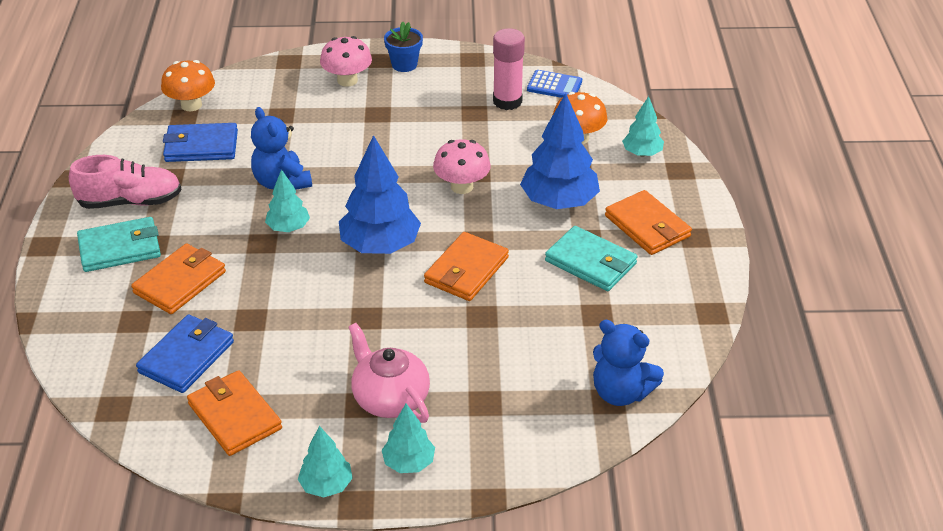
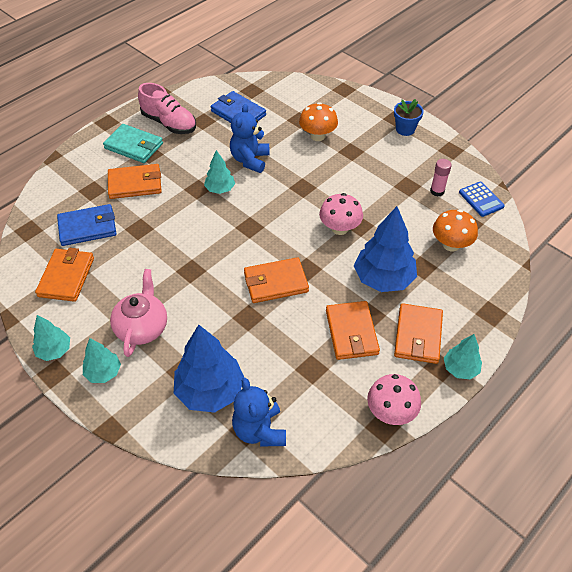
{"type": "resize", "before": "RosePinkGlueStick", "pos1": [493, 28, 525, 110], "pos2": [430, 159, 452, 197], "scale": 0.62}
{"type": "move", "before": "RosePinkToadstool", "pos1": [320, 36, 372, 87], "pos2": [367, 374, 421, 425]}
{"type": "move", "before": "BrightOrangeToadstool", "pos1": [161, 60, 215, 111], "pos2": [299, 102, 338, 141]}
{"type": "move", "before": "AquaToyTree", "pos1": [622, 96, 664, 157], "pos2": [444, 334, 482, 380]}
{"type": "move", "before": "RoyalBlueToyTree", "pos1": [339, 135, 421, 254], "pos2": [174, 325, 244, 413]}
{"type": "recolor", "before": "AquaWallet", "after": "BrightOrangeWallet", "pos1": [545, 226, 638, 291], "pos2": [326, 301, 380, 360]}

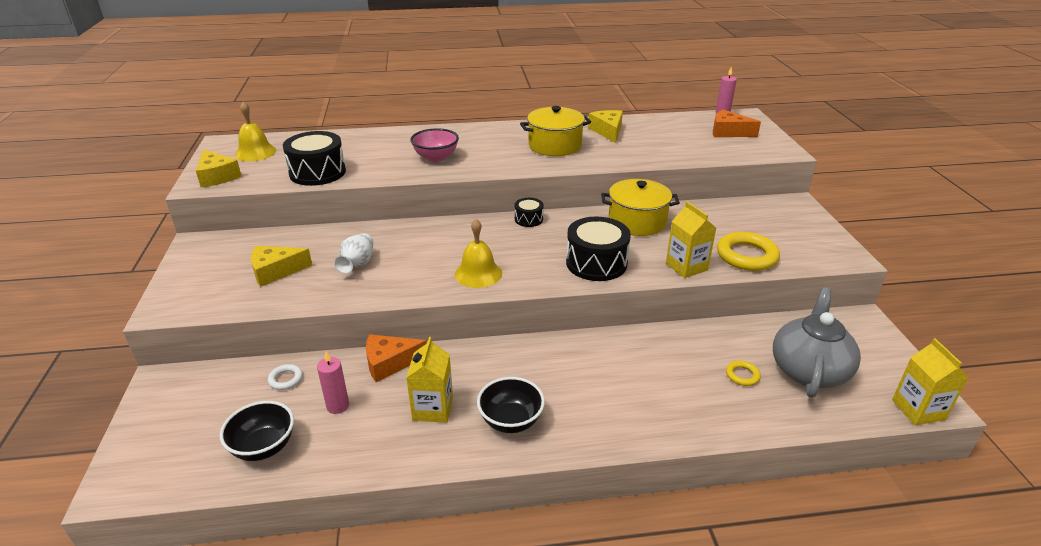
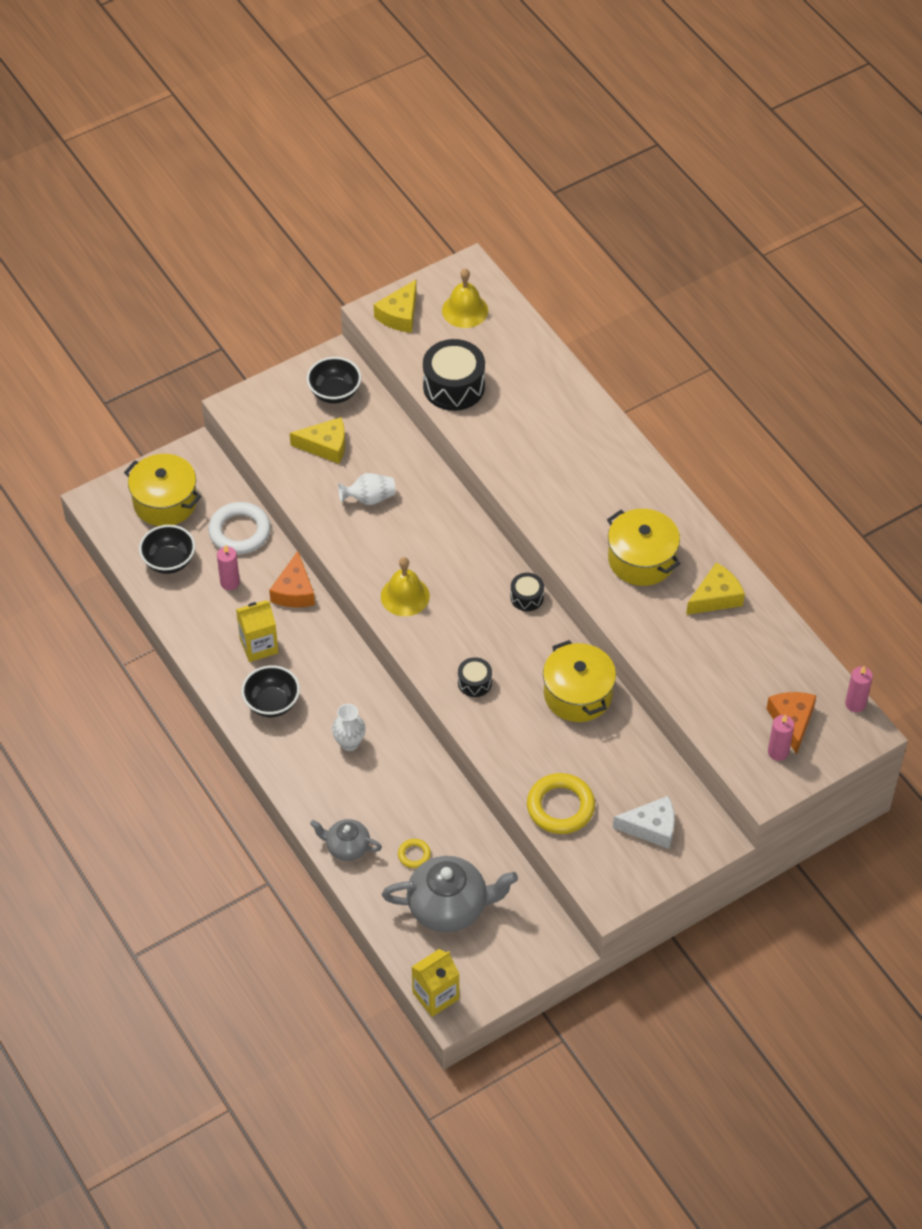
{"type": "delete", "before": "RosePinkBowl", "pos1": [410, 128, 459, 162]}
{"type": "delete", "before": "YellowMilkCarton", "pos1": [666, 201, 716, 278]}
{"type": "resize", "before": "EbonySnareDrum", "pos1": [566, 216, 631, 281], "pos2": [458, 657, 492, 697], "scale": 0.52}
{"type": "rotate", "before": "YellowCheeseWedge", "pos1": [251, 246, 312, 287], "pos2": [290, 417, 345, 464], "turn": 135}
{"type": "rotate", "before": "BrightOrangeCheeseWedge", "pos1": [366, 334, 427, 382], "pos2": [269, 551, 315, 608], "turn": -135}
{"type": "resize", "before": "WhiteHoop", "pos1": [268, 364, 303, 390], "pos2": [208, 502, 271, 554], "scale": 2.05}
{"type": "insert", "after": "EbonyBowl", "pos2": [307, 357, 361, 404]}
{"type": "insert", "after": "YellowPot", "pos2": [124, 454, 201, 526]}
{"type": "insert", "after": "WhiteTallVase", "pos2": [332, 704, 366, 751]}
{"type": "insert", "after": "RosePinkWaxCandle", "pos2": [768, 714, 794, 761]}
{"type": "insert", "after": "WhiteCheeseWedge", "pos2": [613, 796, 675, 849]}
{"type": "insert", "after": "GreyTeapot", "pos2": [310, 819, 382, 861]}

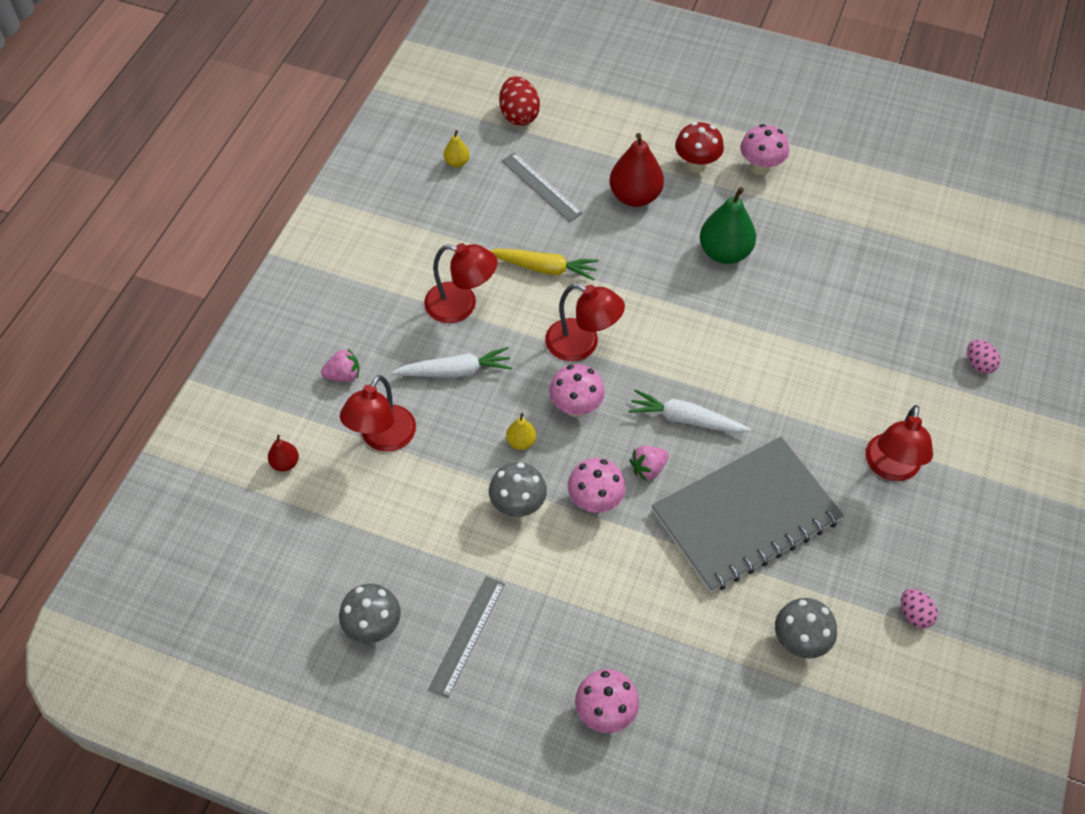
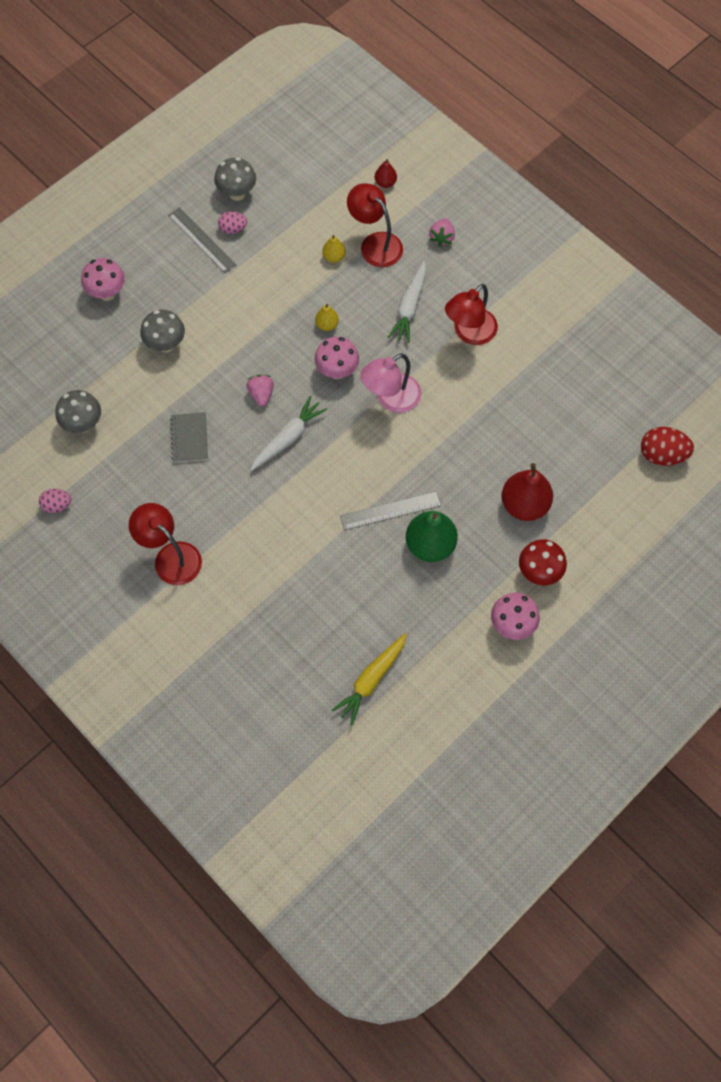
{"type": "move", "before": "YellowPear", "pos1": [444, 130, 470, 167], "pos2": [322, 235, 345, 263]}
{"type": "move", "before": "GreyRuler", "pos1": [501, 152, 583, 222], "pos2": [340, 491, 441, 530]}
{"type": "move", "before": "YellowRootVegetable", "pos1": [489, 248, 599, 281], "pos2": [332, 633, 407, 725]}
{"type": "recolor", "before": "CrimsonLamp", "after": "RosePinkLamp", "pos1": [545, 284, 625, 361], "pos2": [360, 353, 421, 413]}
{"type": "move", "before": "RosePinkEggShape", "pos1": [967, 340, 1001, 374], "pos2": [218, 211, 247, 234]}
{"type": "resize", "before": "GreyNotepad", "pos1": [652, 437, 844, 593], "pos2": [170, 412, 208, 463], "scale": 0.42}
{"type": "delete", "before": "RosePinkToadstool", "pos1": [568, 458, 626, 513]}
{"type": "move", "before": "GreyToadstool", "pos1": [489, 462, 547, 517], "pos2": [141, 310, 185, 352]}

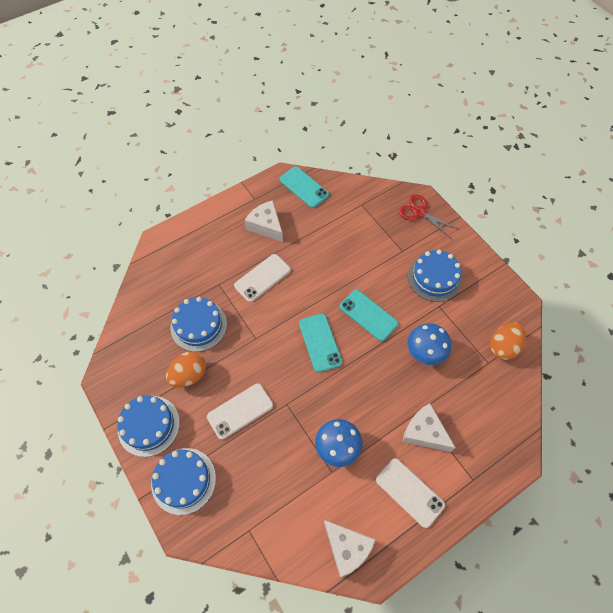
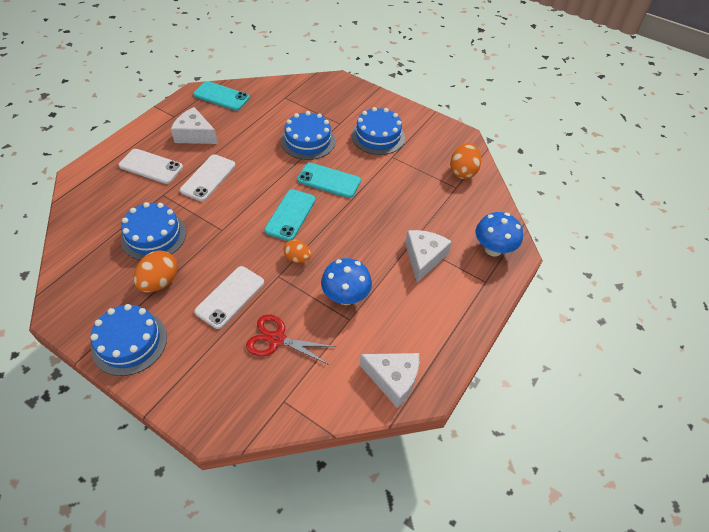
{"type": "move", "before": "CrimsonShears", "pos1": [398, 194, 458, 238], "pos2": [246, 315, 336, 365]}
{"type": "rotate", "before": "AquaPhone", "pos1": [299, 314, 342, 372], "pos2": [264, 189, 316, 241], "turn": 60}
{"type": "move", "before": "RoyalBlueToadstool", "pos1": [407, 323, 451, 365], "pos2": [476, 212, 523, 257]}
{"type": "rotate", "before": "WhiteCheeseWedge", "pos1": [402, 403, 456, 452], "pos2": [405, 230, 452, 283], "turn": 90}
{"type": "move", "before": "RoyalBlueCake", "pos1": [151, 448, 216, 515], "pos2": [281, 111, 335, 160]}
{"type": "move", "before": "WhitePhone", "pos1": [376, 458, 445, 528], "pos2": [118, 149, 183, 184]}
{"type": "insert", "after": "BrightOrangeEggShape", "pos2": [283, 240, 311, 263]}

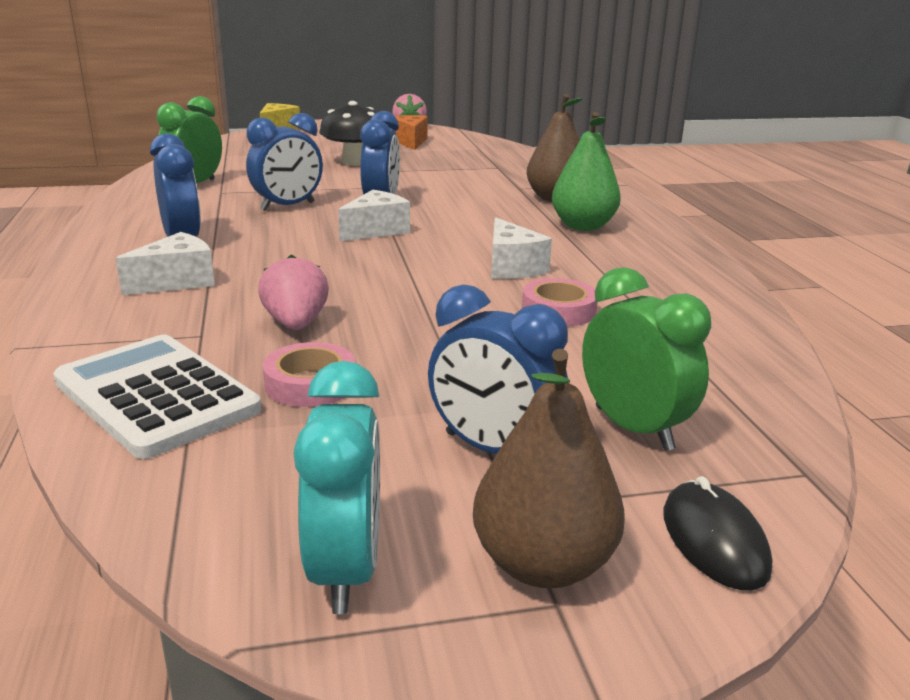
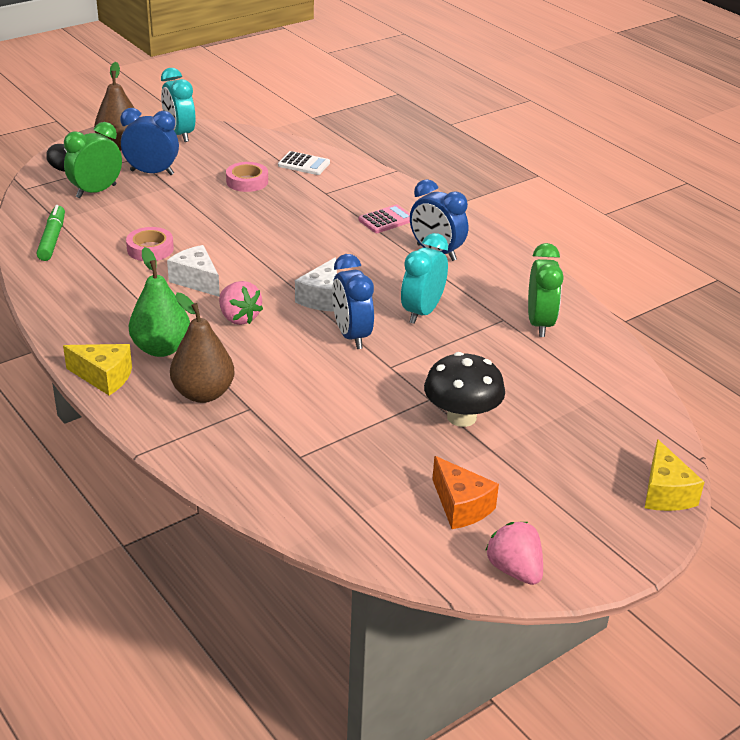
{"type": "recolor", "before": "RoyalBlueAlarmClock", "after": "AquaAlarmClock", "pos1": [246, 113, 323, 211], "pos2": [401, 233, 448, 324]}
{"type": "replace", "before": "WhiteCheeseWedge", "after": "RosePinkCalculator", "pos1": [116, 232, 215, 295], "pos2": [359, 204, 410, 233]}
{"type": "move", "before": "RosePinkBerry", "pos1": [258, 255, 329, 330], "pos2": [219, 281, 263, 325]}
{"type": "rotate", "before": "EmeraldAlarmClock", "pos1": [582, 267, 711, 451], "pos2": [64, 122, 122, 198], "turn": 105}
{"type": "resize", "before": "WhiteCalculator", "pos1": [53, 335, 261, 459], "pos2": [278, 151, 330, 175], "scale": 0.54}
{"type": "insert", "after": "EmeraldMarkerPen", "pos2": [37, 205, 65, 261]}
{"type": "insert", "after": "YellowCheeseWedge", "pos2": [63, 344, 132, 395]}

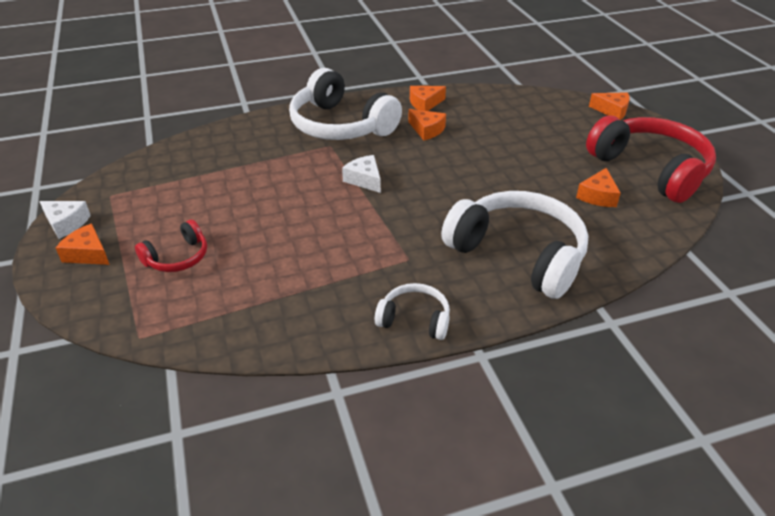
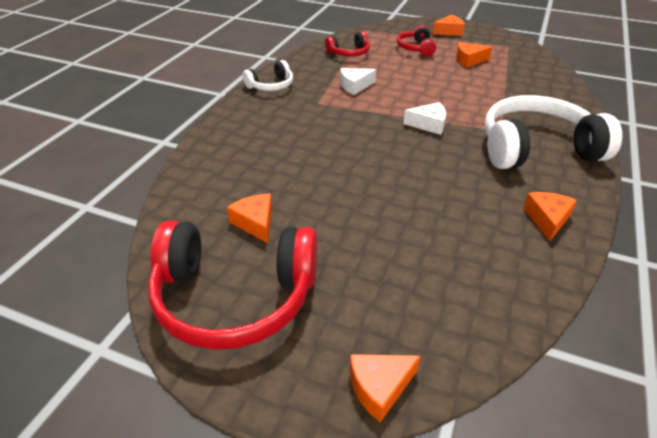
{"type": "move", "before": "BrightOrangeCheeseWedge", "pos1": [408, 109, 446, 140], "pos2": [456, 43, 492, 68]}
{"type": "delete", "before": "WhiteOverEarHeadphones", "pos1": [441, 191, 588, 299]}
{"type": "move", "before": "WhiteCheeseWedge", "pos1": [39, 201, 91, 239], "pos2": [340, 68, 376, 95]}
{"type": "insert", "after": "CrimsonOverEarHeadphones", "pos2": [325, 31, 370, 57]}

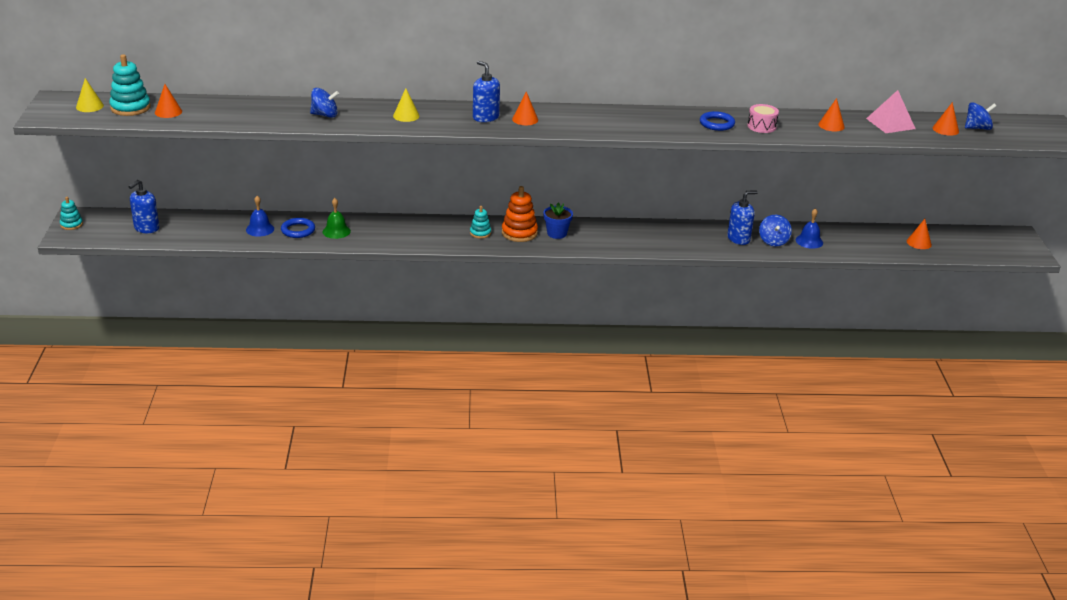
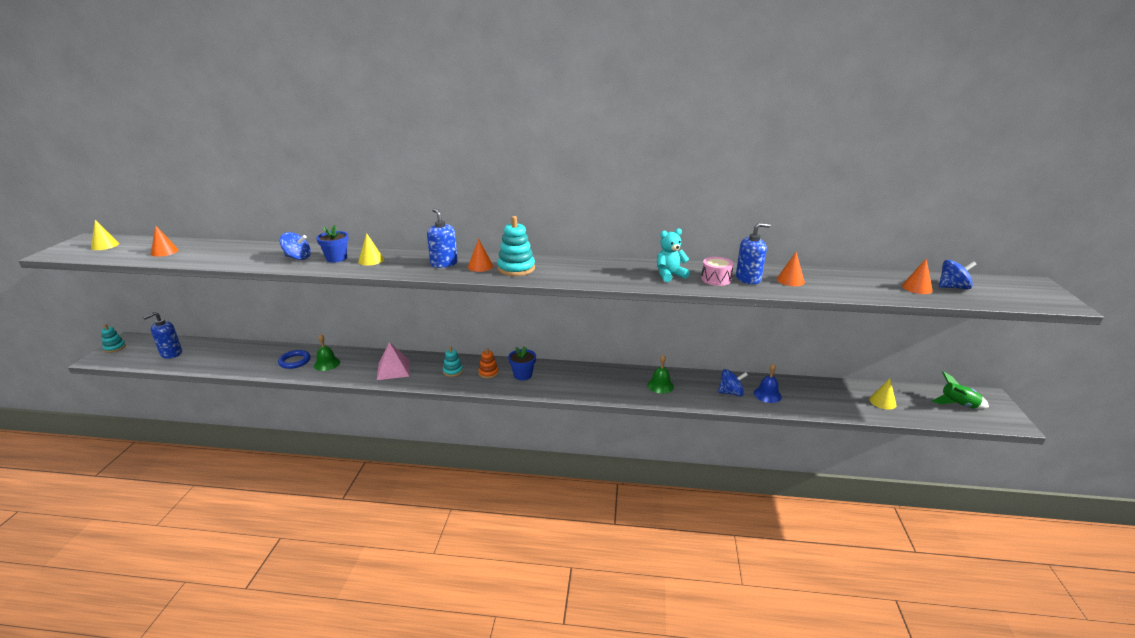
{"type": "move", "before": "AquaStackingRings", "pos1": [109, 54, 151, 116], "pos2": [497, 216, 535, 276]}
{"type": "move", "before": "RosePinkSolidPyramid", "pos1": [866, 90, 916, 133], "pos2": [377, 342, 410, 380]}
{"type": "replace", "before": "RoyalBlueHoop", "after": "AquaTeddyBear", "pos1": [700, 111, 735, 131], "pos2": [657, 228, 690, 282]}
{"type": "resize", "before": "BrightOrangeStackingRings", "pos1": [502, 186, 538, 242], "pos2": [478, 348, 499, 378], "scale": 0.59}
{"type": "move", "before": "RoyalBluePumpBottle", "pos1": [727, 190, 758, 245], "pos2": [736, 223, 771, 284]}
{"type": "delete", "before": "RoyalBlueHandBell", "pos1": [246, 196, 274, 237]}
{"type": "rotate", "before": "RoyalBlueWhirligig", "pos1": [759, 215, 792, 246], "pos2": [718, 369, 748, 397], "turn": -105}
{"type": "recolor", "before": "BrightOrangeConeShape", "after": "YellowConeShape", "pos1": [907, 219, 932, 249], "pos2": [869, 379, 897, 410]}
{"type": "insert", "after": "RoyalBluePlantPot", "pos2": [316, 225, 349, 263]}
{"type": "insert", "after": "EmeraldHandBell", "pos2": [647, 355, 674, 393]}
{"type": "insert", "after": "EmeraldSpaceship", "pos2": [932, 371, 989, 409]}

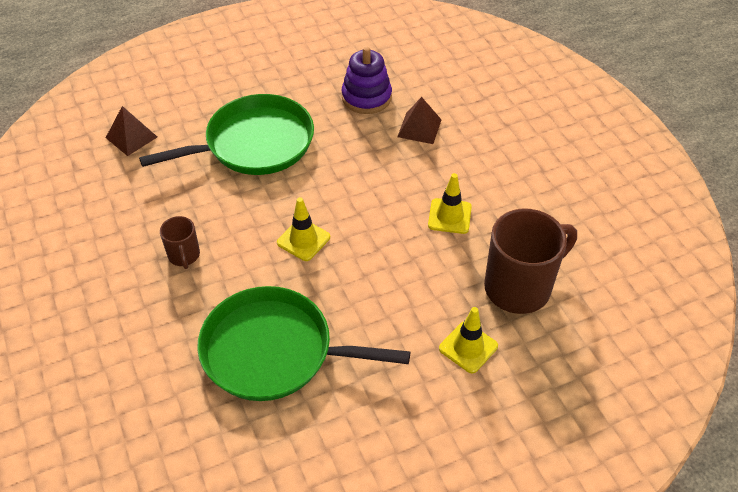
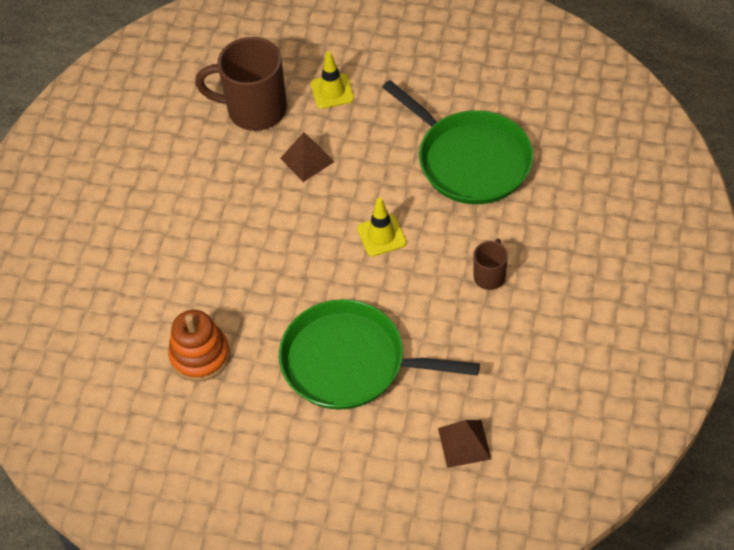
{"type": "recolor", "before": "PurpleStackingRings", "after": "BrightOrangeStackingRings", "pos1": [342, 47, 392, 114], "pos2": [168, 310, 230, 382]}
{"type": "move", "before": "RussetSolidPyramid", "pos1": [397, 97, 441, 144], "pos2": [280, 132, 334, 182]}
{"type": "delete", "before": "YellowSafetyCone", "pos1": [428, 173, 472, 234]}

